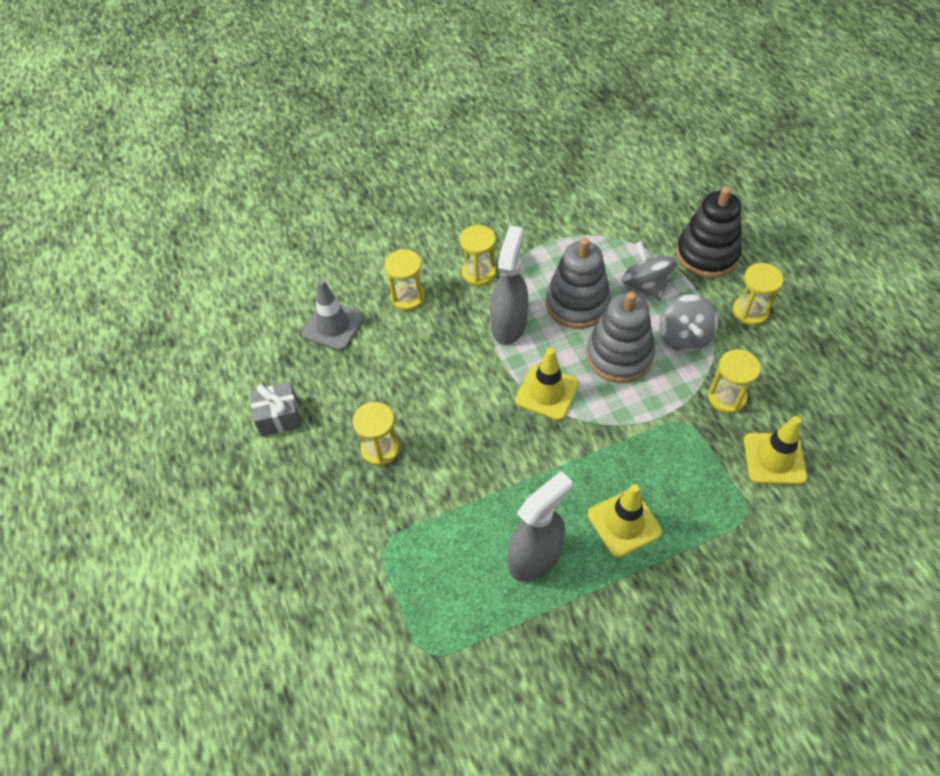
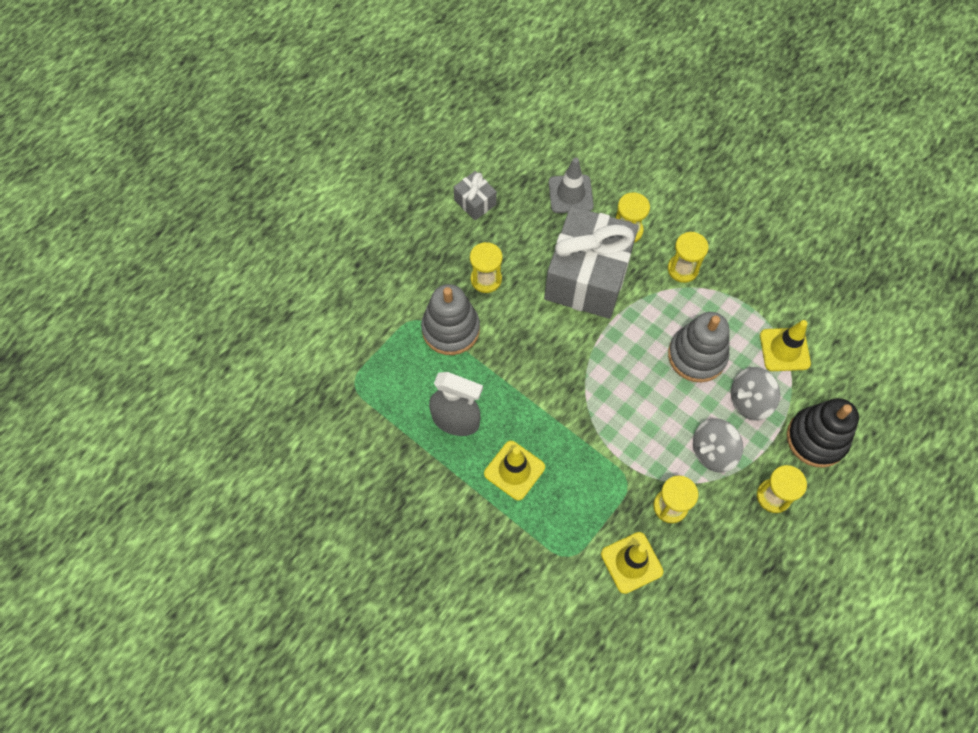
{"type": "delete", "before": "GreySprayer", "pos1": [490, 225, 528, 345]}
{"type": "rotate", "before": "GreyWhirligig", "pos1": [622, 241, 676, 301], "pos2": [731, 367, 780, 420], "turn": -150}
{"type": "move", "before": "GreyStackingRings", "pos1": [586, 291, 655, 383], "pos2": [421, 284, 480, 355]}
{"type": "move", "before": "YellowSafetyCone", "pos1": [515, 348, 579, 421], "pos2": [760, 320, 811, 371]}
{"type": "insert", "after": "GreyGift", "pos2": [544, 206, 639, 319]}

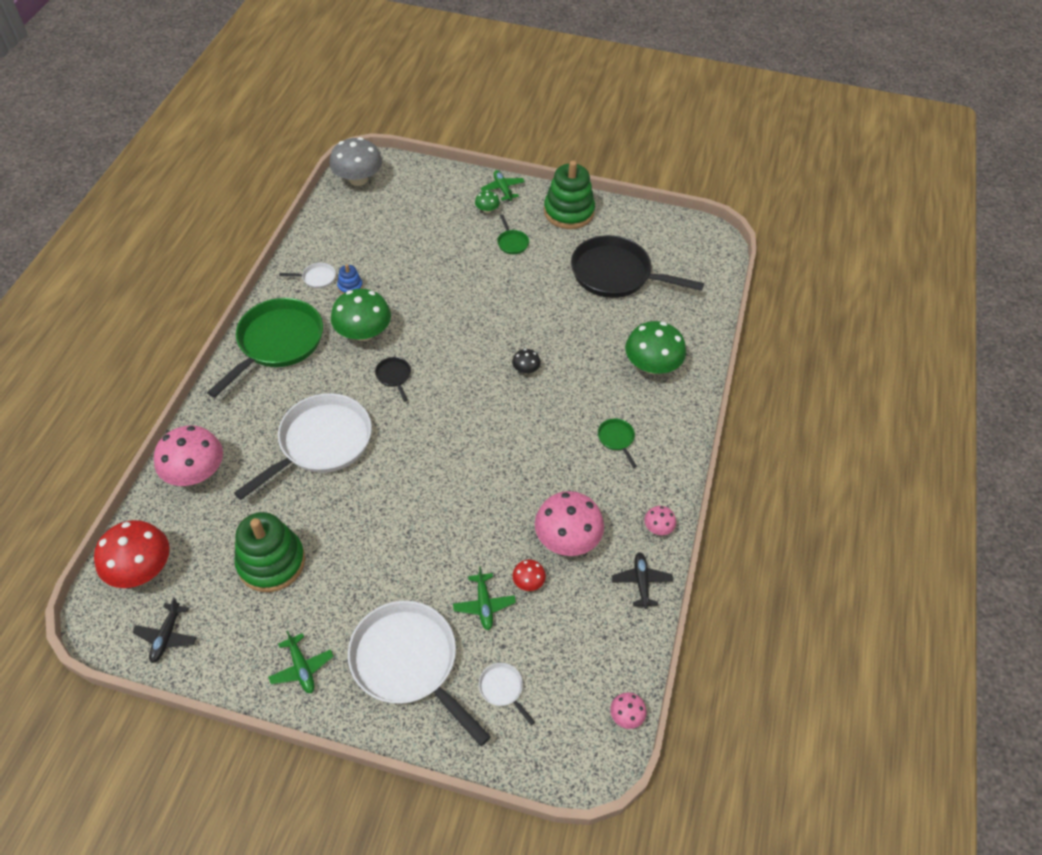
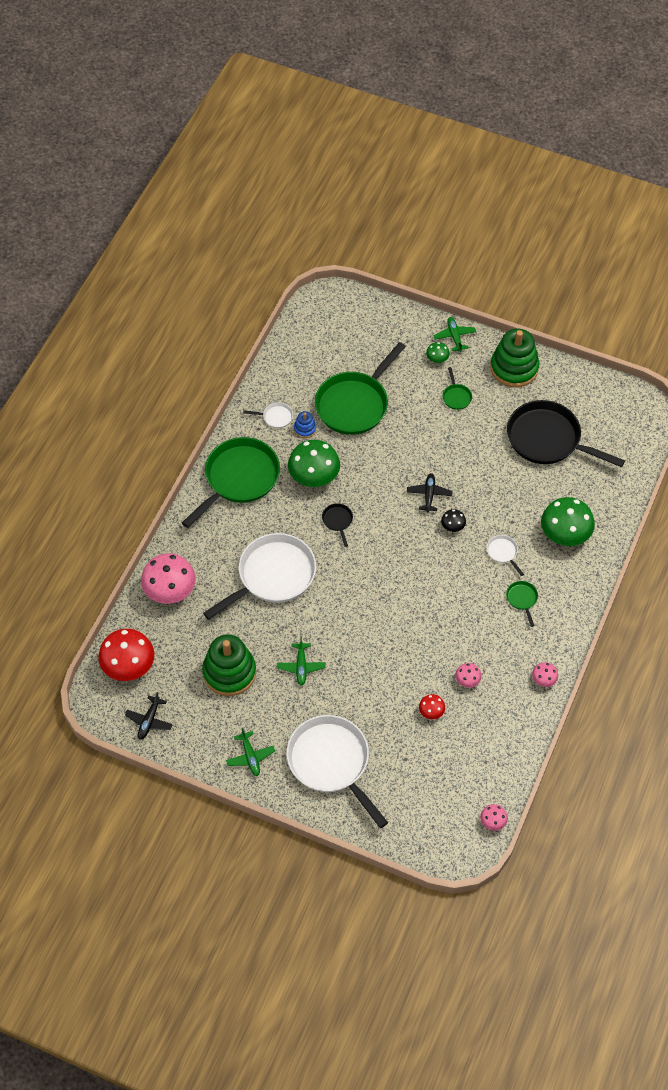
{"type": "delete", "before": "GreyToadstool", "pos1": [330, 137, 382, 186]}
{"type": "resize", "before": "RosePinkToadstool", "pos1": [535, 491, 604, 556], "pos2": [455, 663, 482, 688], "scale": 0.47}
{"type": "move", "before": "EbonyAeroplane", "pos1": [612, 552, 673, 609], "pos2": [407, 473, 453, 513]}
{"type": "move", "before": "EmeraldAeroplane", "pos1": [453, 566, 516, 630], "pos2": [277, 637, 326, 686]}
{"type": "move", "before": "WhiteFryingPan", "pos1": [479, 663, 535, 726], "pos2": [487, 535, 524, 576]}
{"type": "insert", "after": "EmeraldFryingPan", "pos2": [315, 342, 406, 435]}

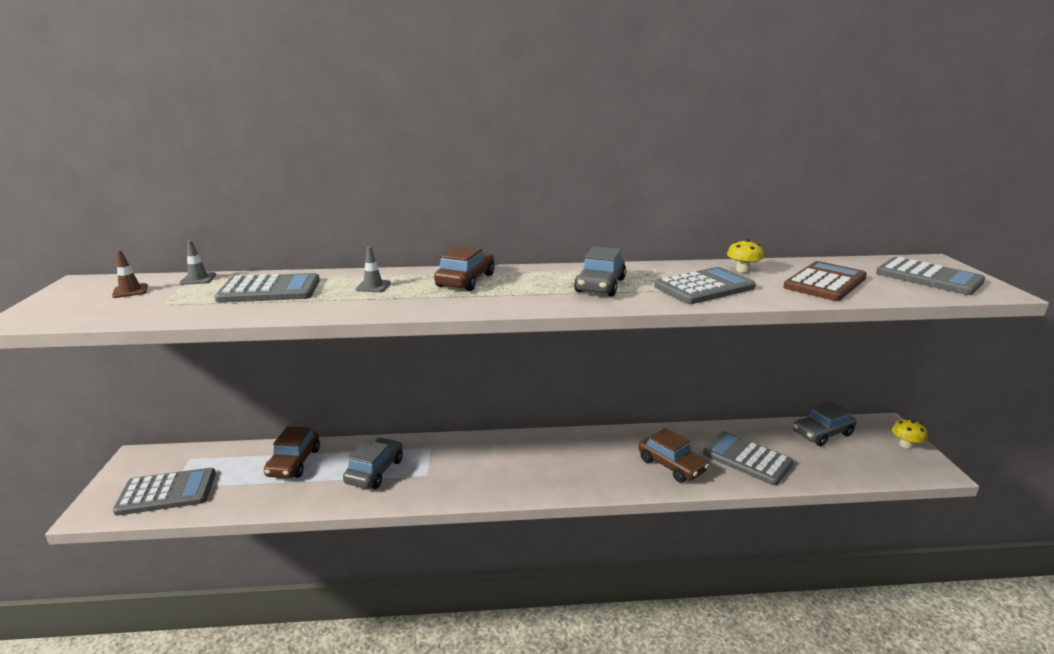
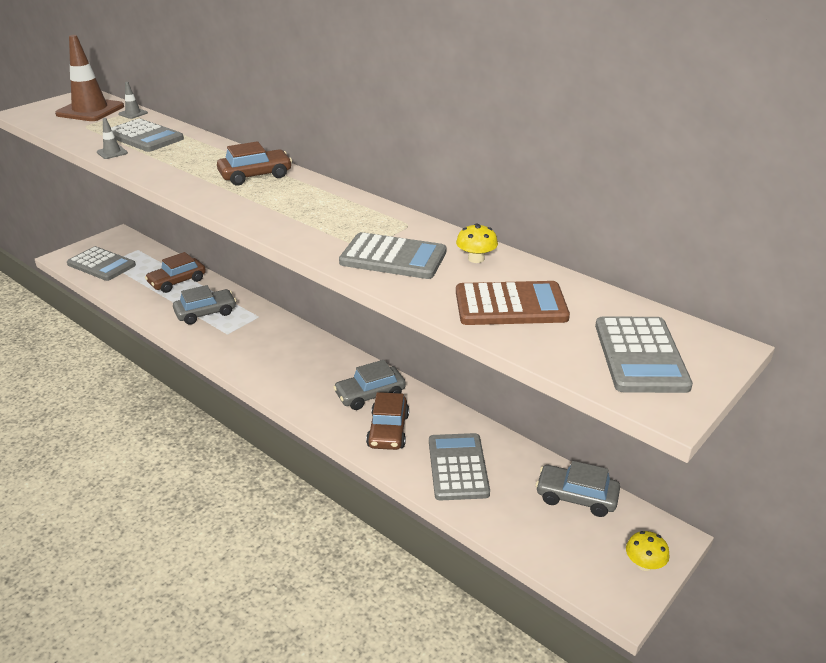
{"type": "move", "before": "GreySafetyCone", "pos1": [355, 246, 391, 292], "pos2": [97, 118, 128, 159]}
{"type": "move", "before": "GreyCar", "pos1": [574, 246, 626, 296], "pos2": [333, 360, 406, 410]}
{"type": "resize", "before": "RussetSafetyCone", "pos1": [112, 250, 148, 298], "pos2": [55, 35, 124, 121], "scale": 2.32}

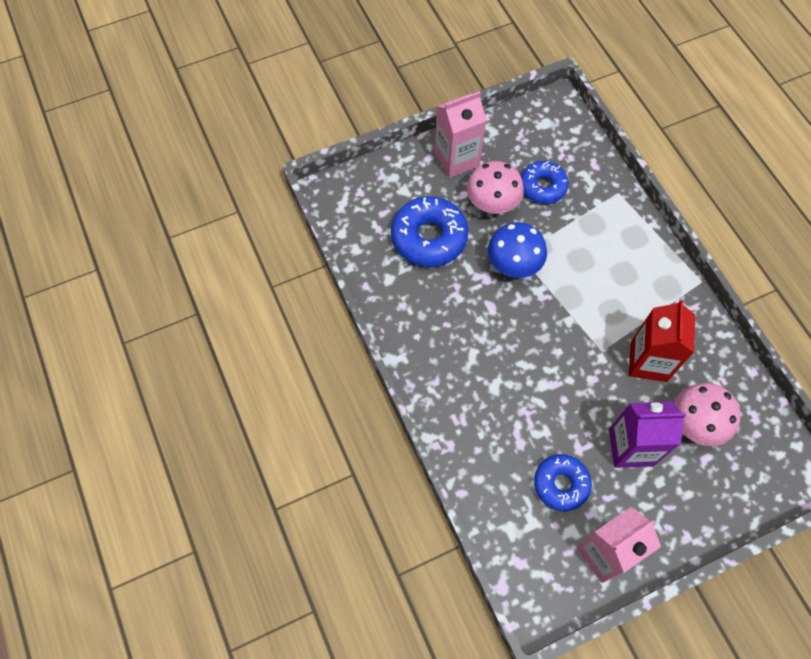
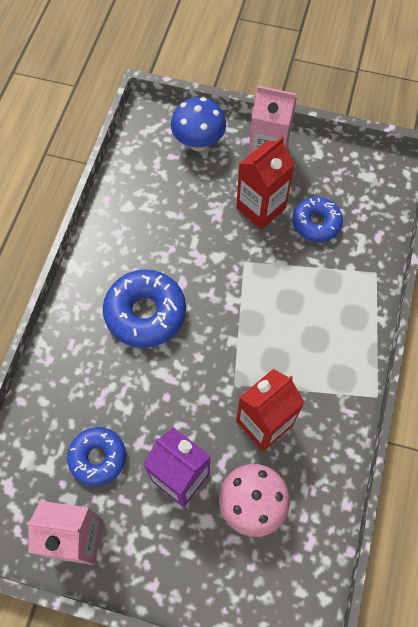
{"type": "replace", "before": "RosePinkToadstool", "after": "CrimsonMilkCarton", "pos1": [467, 161, 524, 214], "pos2": [236, 137, 295, 230]}
{"type": "move", "before": "RoyalBlueGlazedDonut", "pos1": [391, 196, 468, 267], "pos2": [103, 269, 186, 348]}
{"type": "move", "before": "RoyalBlueToadstool", "pos1": [488, 222, 547, 278], "pos2": [171, 97, 226, 151]}

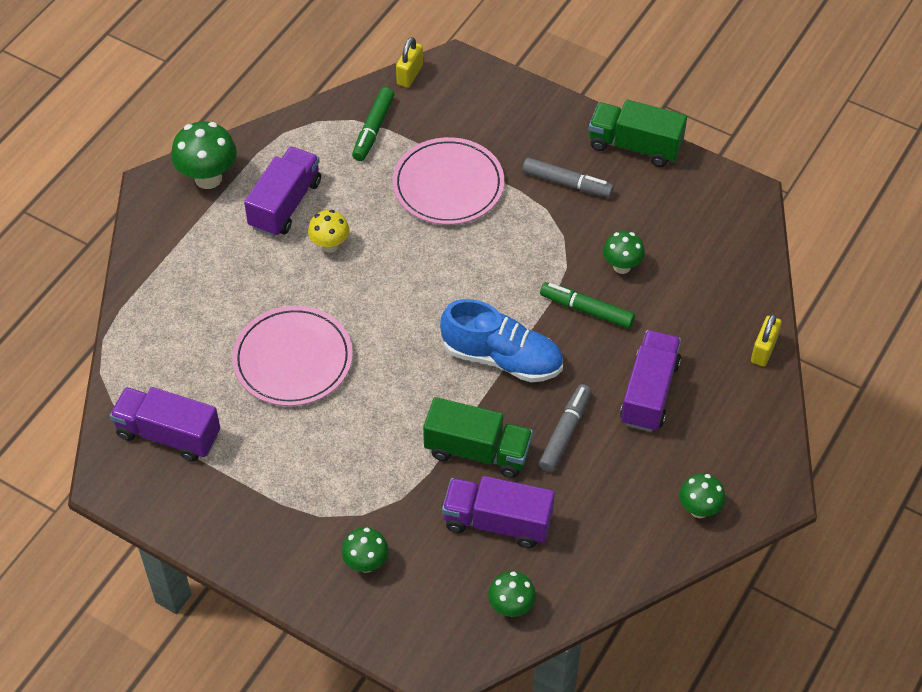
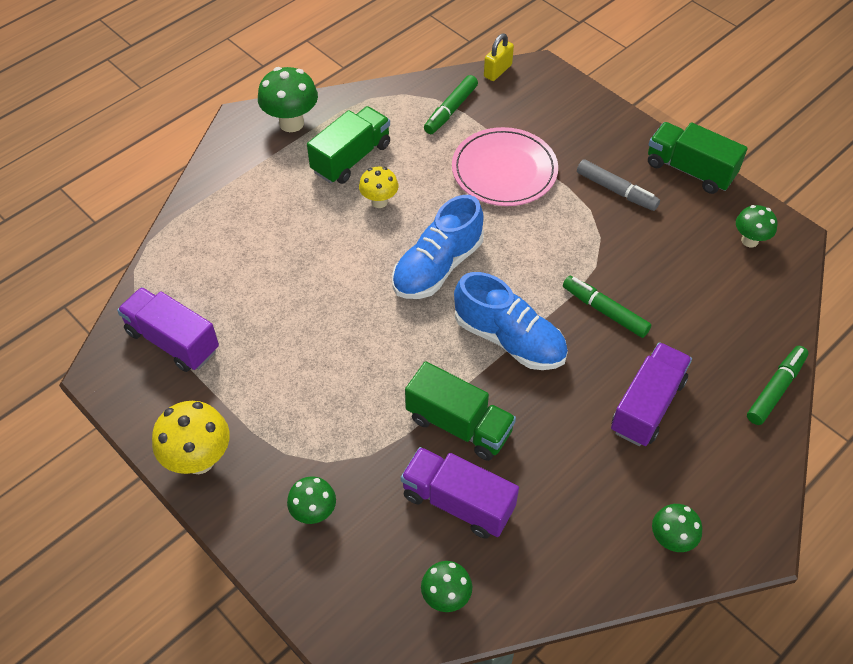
{"type": "recolor", "before": "PurpleLorry", "after": "EmeraldLorry", "pos1": [244, 146, 321, 237], "pos2": [307, 106, 390, 184]}
{"type": "move", "before": "EmeraldToadstool", "pos1": [603, 231, 645, 274], "pos2": [736, 205, 777, 247]}
{"type": "delete", "before": "RosePinkPlate", "pos1": [232, 306, 353, 406]}
{"type": "replace", "before": "YellowPadlock", "after": "EmeraldMarkerPen", "pos1": [751, 314, 782, 367], "pos2": [747, 346, 808, 425]}
{"type": "delete", "before": "GreyMarkerPen", "pos1": [539, 384, 591, 472]}
{"type": "insert", "after": "RoyalBlueShoe", "pos2": [392, 195, 484, 299]}
{"type": "insert", "after": "YellowToadstool", "pos2": [152, 401, 230, 474]}

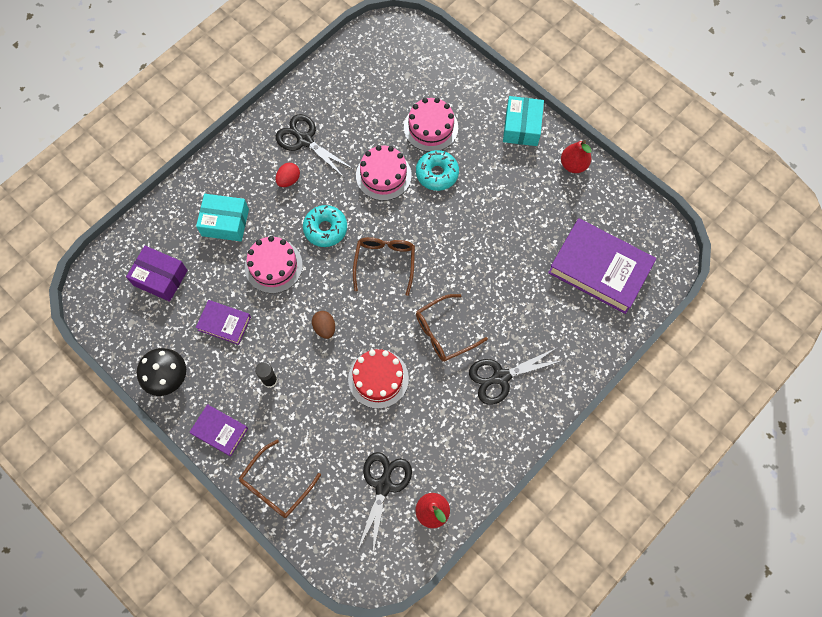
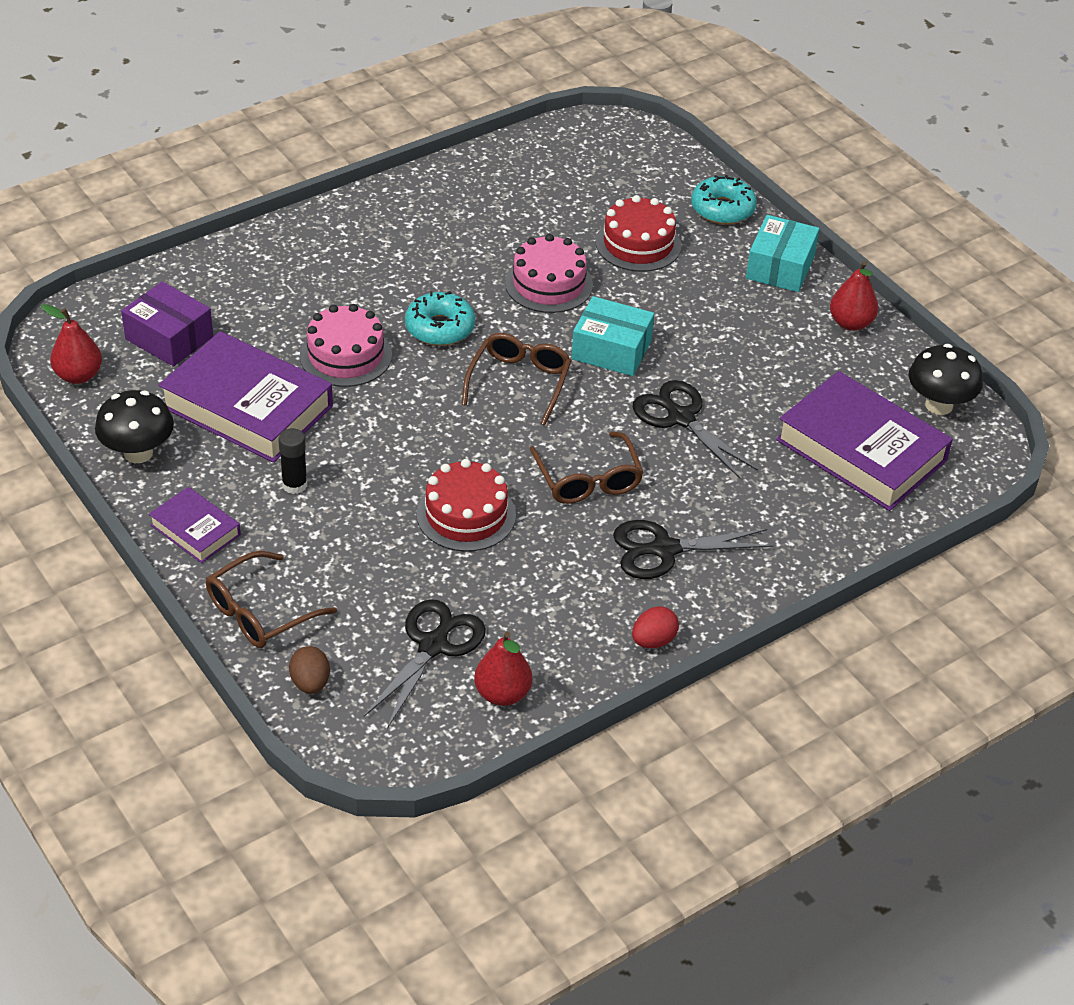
{"type": "recolor", "before": "RosePinkCake", "after": "CrimsonCake", "pos1": [404, 98, 458, 152], "pos2": [596, 195, 682, 272]}
{"type": "move", "before": "EbonyShears", "pos1": [276, 114, 353, 178], "pos2": [633, 380, 758, 479]}
{"type": "move", "before": "AquaGlazedDonut", "pos1": [416, 150, 459, 191], "pos2": [691, 175, 757, 225]}
{"type": "move", "before": "CrimsonEggShape", "pos1": [275, 163, 300, 187], "pos2": [632, 606, 679, 648]}
{"type": "move", "before": "AquaPackage", "pos1": [196, 194, 249, 241], "pos2": [571, 296, 654, 376]}
{"type": "rotate", "before": "RussetGlasses", "pos1": [416, 294, 488, 362], "pos2": [530, 431, 644, 504], "turn": -90}
{"type": "resize", "before": "PurpleBook", "pos1": [196, 300, 251, 345], "pos2": [158, 331, 333, 463], "scale": 1.97}
{"type": "move", "before": "RussetEggShape", "pos1": [312, 311, 335, 339], "pos2": [289, 646, 330, 694]}
{"type": "insert", "after": "CrimsonPear", "pos2": [41, 304, 102, 384]}
{"type": "insert", "after": "EbonyToadstool", "pos2": [909, 344, 983, 415]}

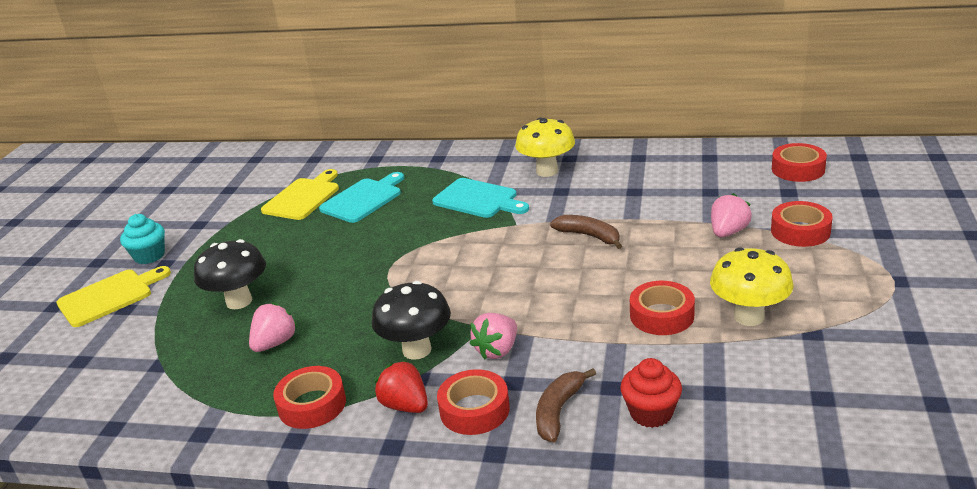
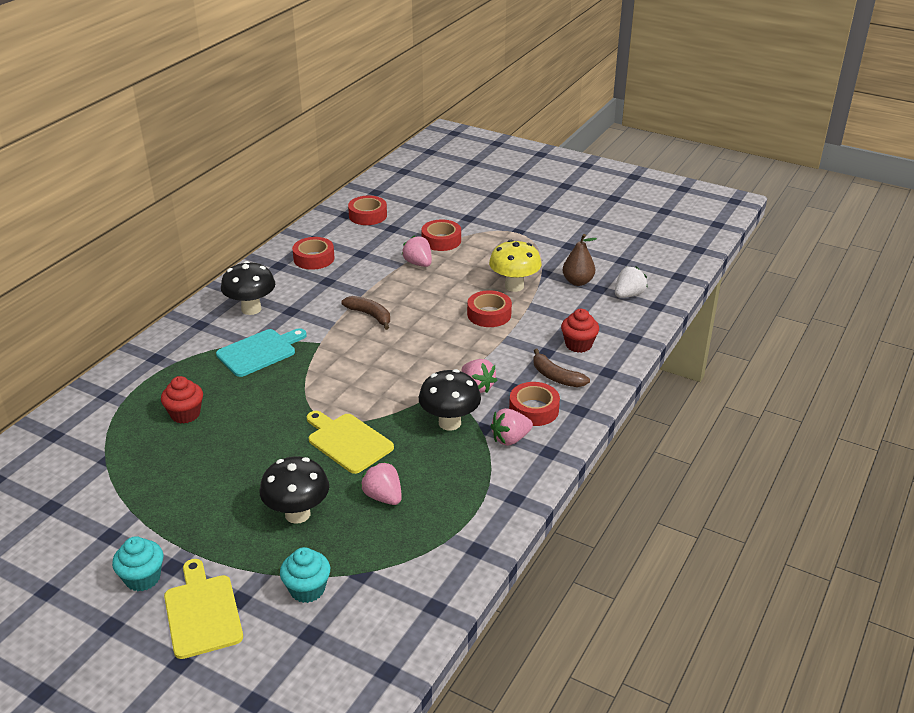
{"type": "recolor", "before": "YellowToadstool", "after": "EbonyToadstool", "pos1": [515, 118, 575, 177], "pos2": [221, 261, 275, 315]}
{"type": "move", "before": "YellowCuttingBoard", "pos1": [261, 169, 339, 220], "pos2": [307, 411, 394, 474]}
{"type": "replace", "before": "AquaCuttingBoard", "after": "CrimsonMuffin", "pos1": [319, 172, 404, 223], "pos2": [161, 376, 203, 424]}
{"type": "rotate", "before": "RussetBanana", "pos1": [550, 215, 622, 249], "pos2": [341, 296, 390, 330], "turn": 75}
{"type": "recolor", "before": "CrimsonBerry", "after": "RosePinkBerry", "pos1": [375, 360, 428, 413], "pos2": [490, 408, 533, 446]}
{"type": "move", "before": "CrimsonTape", "pos1": [273, 366, 346, 429], "pos2": [292, 237, 335, 270]}
{"type": "insert", "after": "RussetPear", "pos2": [562, 234, 597, 286]}
{"type": "insert", "after": "WhiteBerry", "pos2": [615, 267, 648, 298]}
{"type": "insert", "after": "AquaMuffin", "pos2": [280, 547, 330, 603]}

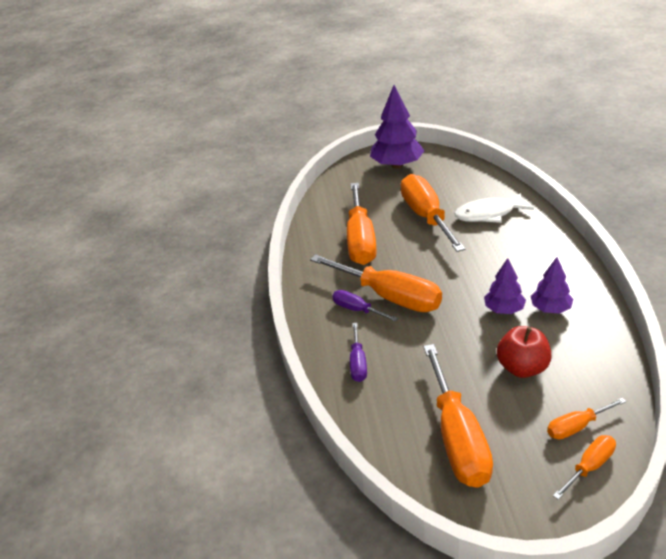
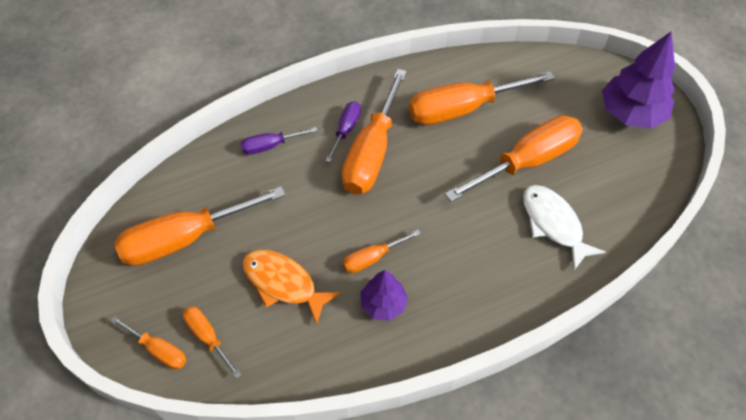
{"type": "replace", "before": "PurpleToyTree", "after": "BrightOrangeFlatScrewdriver", "pos1": [484, 258, 526, 314], "pos2": [343, 230, 421, 273]}
{"type": "replace", "before": "CrimsonAppleFruit", "after": "BrightOrangeFish", "pos1": [497, 326, 551, 378], "pos2": [243, 250, 341, 325]}

